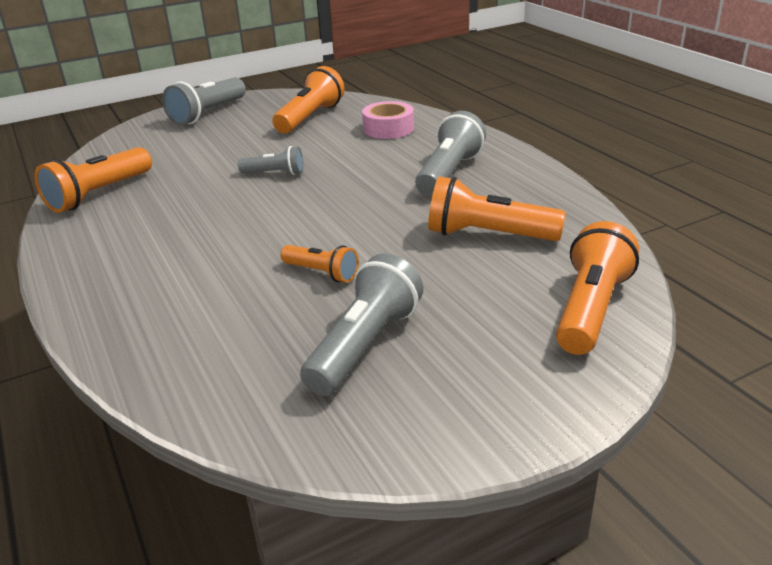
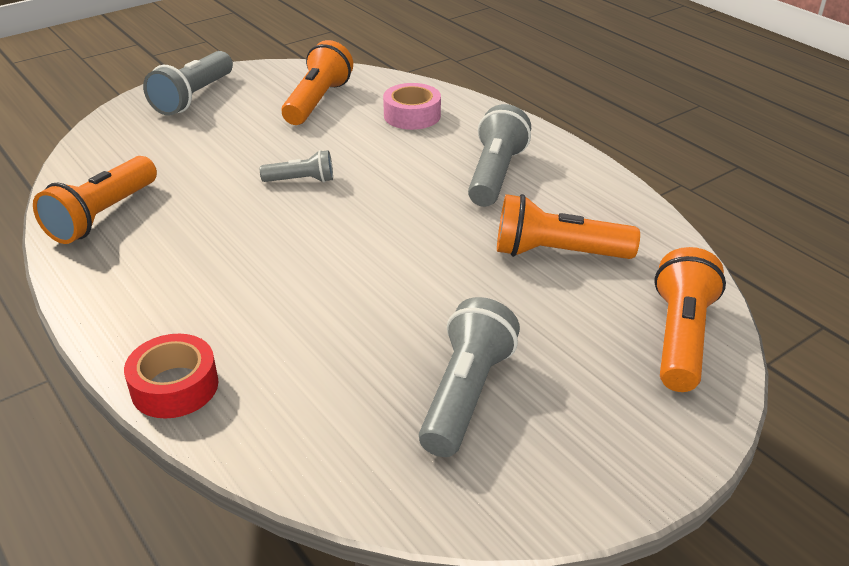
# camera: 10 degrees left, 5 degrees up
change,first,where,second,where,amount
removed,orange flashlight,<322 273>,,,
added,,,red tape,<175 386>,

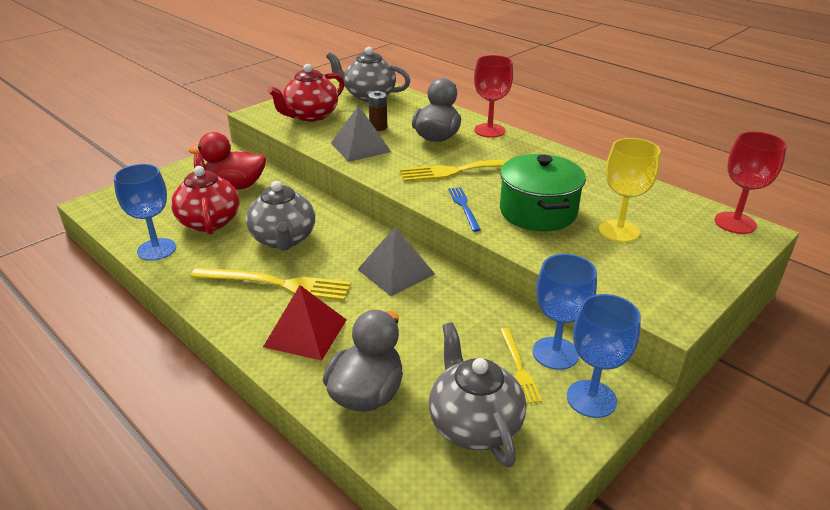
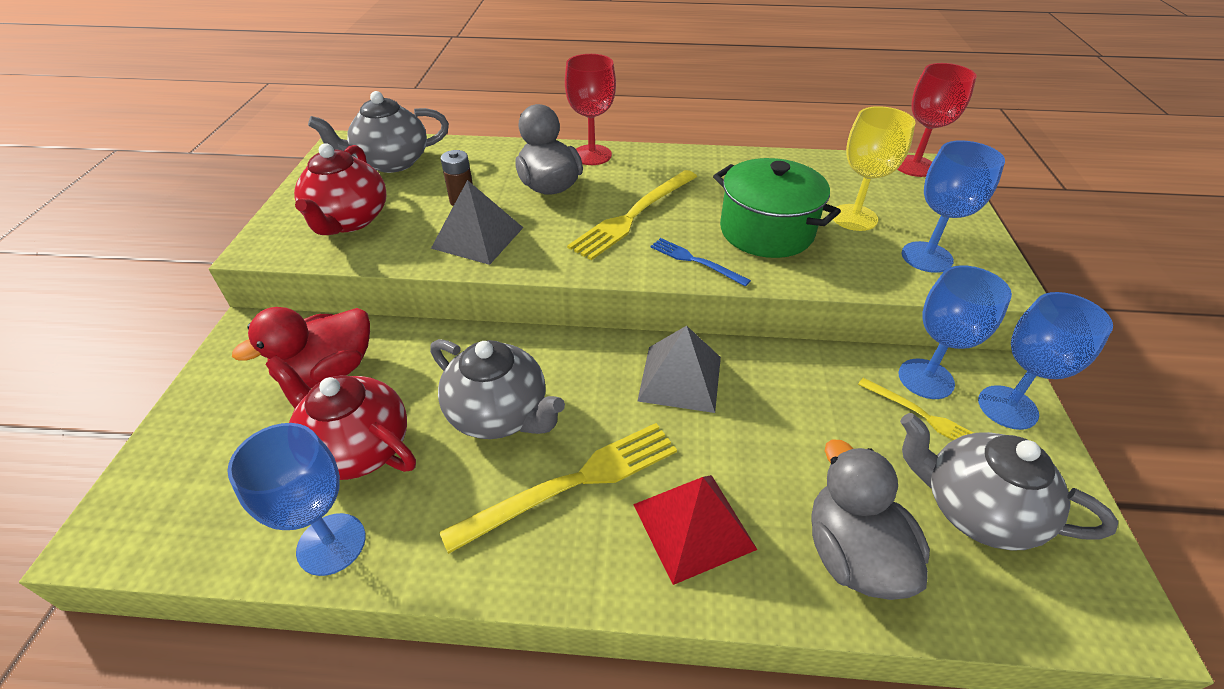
# camera: 40 degrees left, 10 degrees up
change,first,where,second,where,amount
added,,,blue goblet,<926 257>,

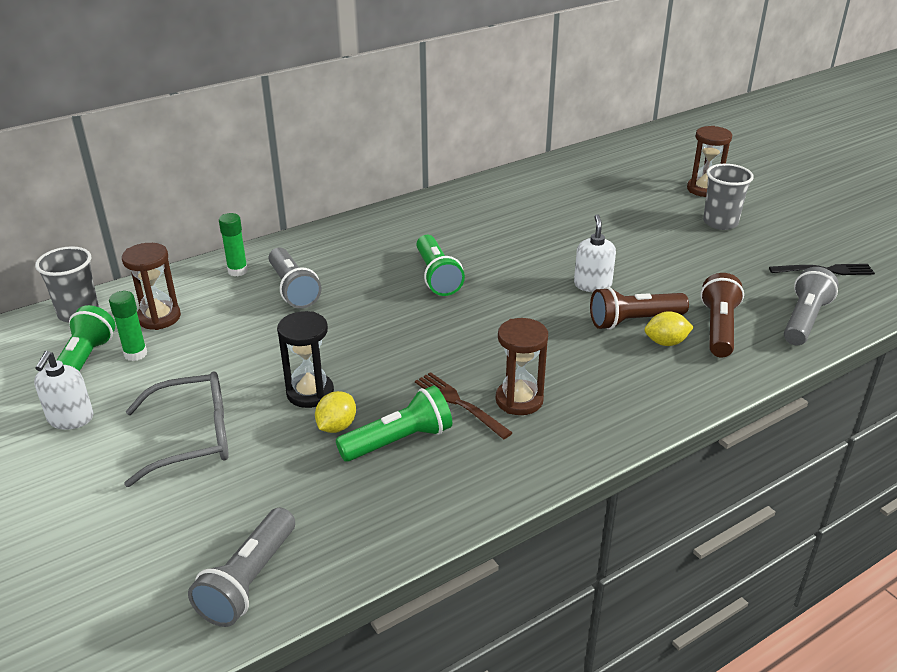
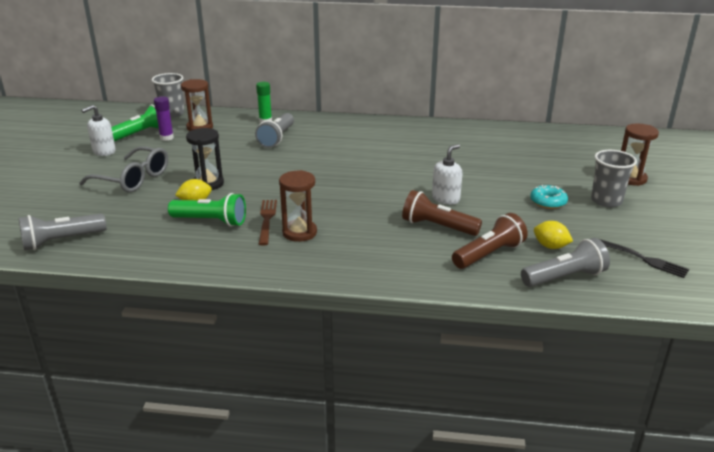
# camera: 40 degrees right, 5 degrees down
change,first,where,second,where,amount
removed,green flashlight,<437 276>,,,
recoloured,green glue stick,<135 354>,purple glue stick,<167 138>,
moved,yellow lemon,<666 342>,,<550 246>,
added,,,turquoise donut,<548 202>,

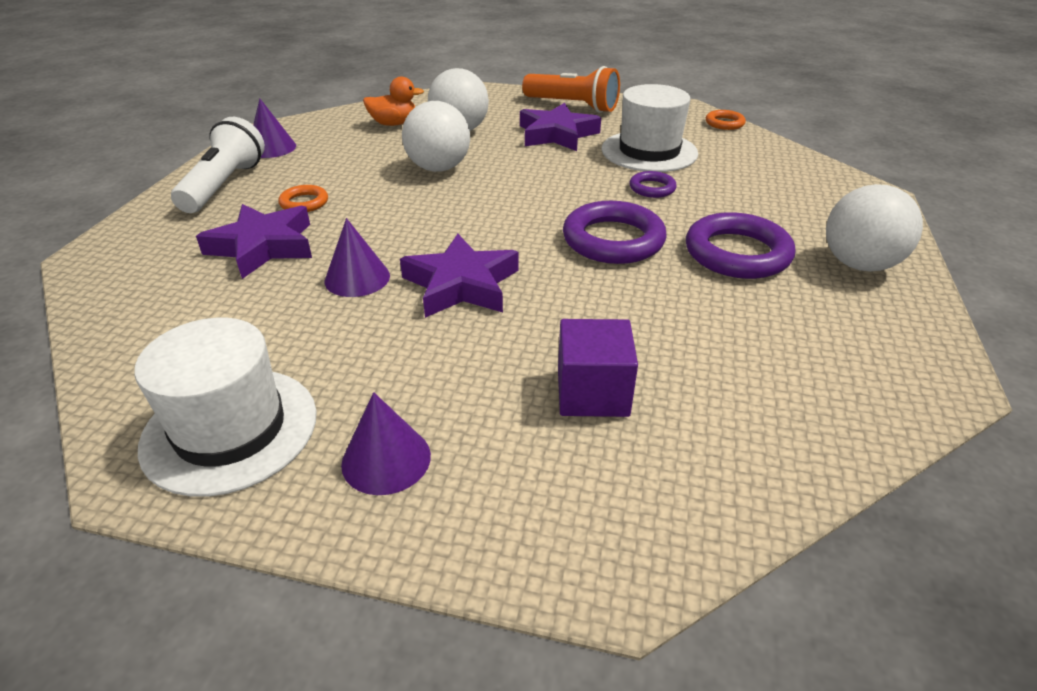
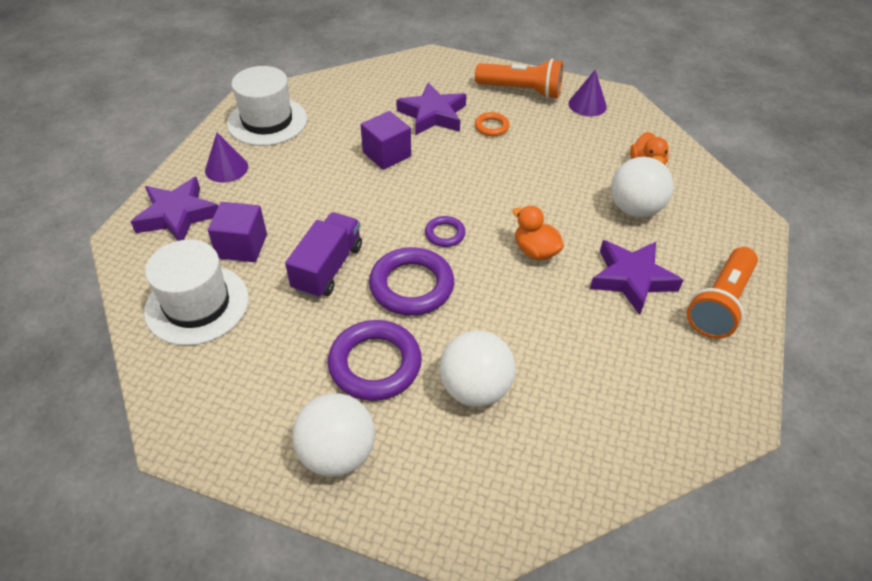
# camera: 95 degrees right, 10 degrees up
change,first,where,second,where,amount
moved,white hat,<649 151>,,<197 304>,
moved,white ball,<438 168>,,<475 388>,
removed,orange ring,<724 123>,,,
recoloured,white flashlight,<224 185>,orange flashlight,<521 91>,
moved,purple ring,<652 188>,,<445 234>,
replaced,purple cone,<357 278>,purple cube,<386 154>,
moved,purple star,<461 284>,,<177 215>,
added,,,orange duck,<535 251>,
added,,,purple truck,<328 268>,

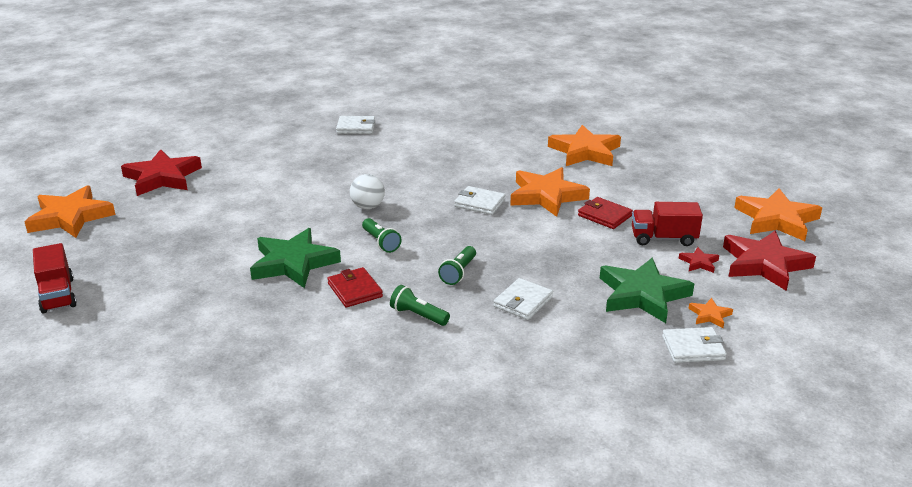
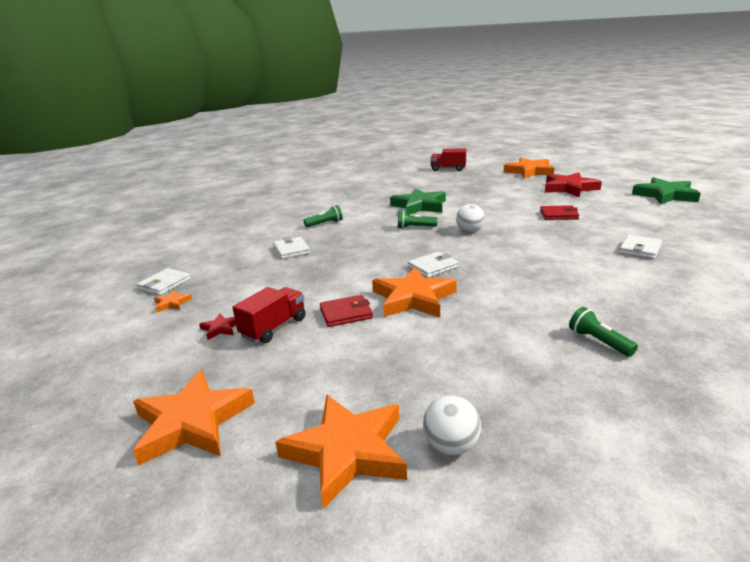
# camera: 125 degrees right, 5 degrees down
change,first,where,second,where,amount
moved,orange star,<585 152>,,<347 451>,
removed,red star,<764 264>,,,
moved,green flashlight,<458 273>,,<598 342>,
moved,green star,<642 295>,,<665 195>,
moved,red wallet,<355 290>,,<558 215>,
added,,,white ball,<451 446>,

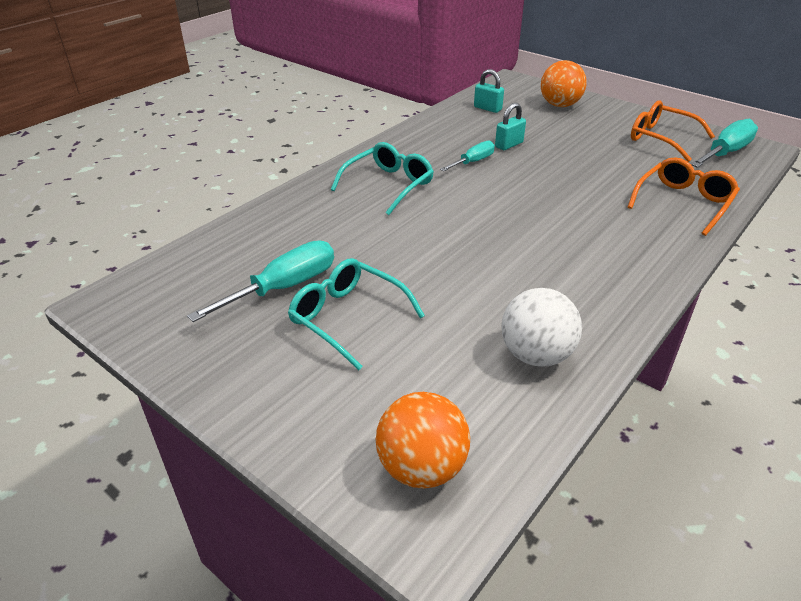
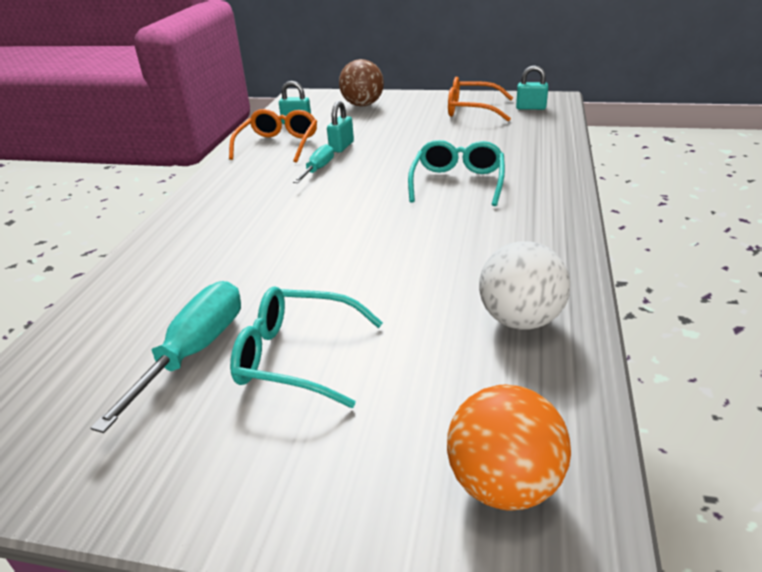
# camera: 25 degrees left, 5 degrees down
change,first,where,second,where,amount
recoloured,orange ball,<559 105>,brown ball,<362 105>,
replaced,turquoise screwdriver,<725 153>,turquoise padlock,<530 108>,
moved,turquoise glasses,<388 185>,,<457 182>,
moved,orange glasses,<683 203>,,<278 145>,

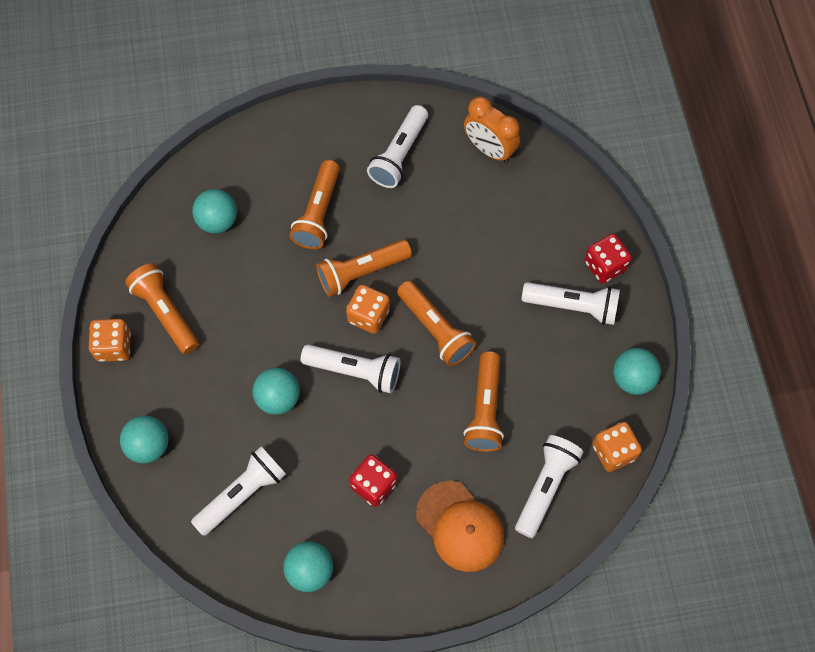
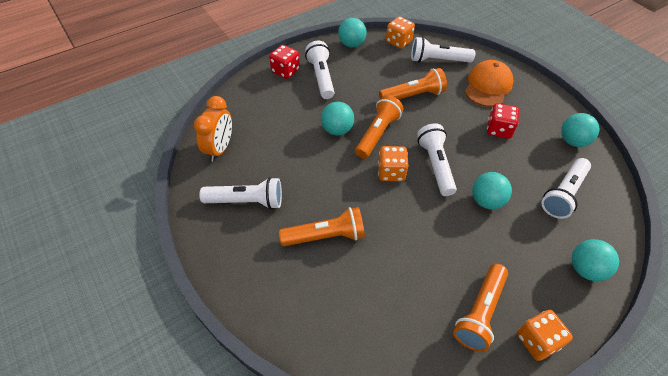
# camera: 115 degrees left, 15 degrees down
change,first,where,second,where,amount
moved,turquoise ball,<218 221>,,<337 130>,
removed,orange flashlight,<361 272>,,,
turned,white flashlight,<242 494>,,<563 194>,75 degrees counterclockwise

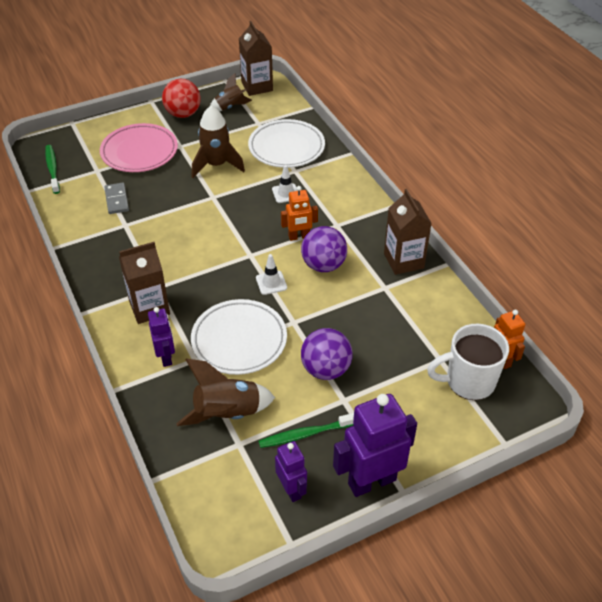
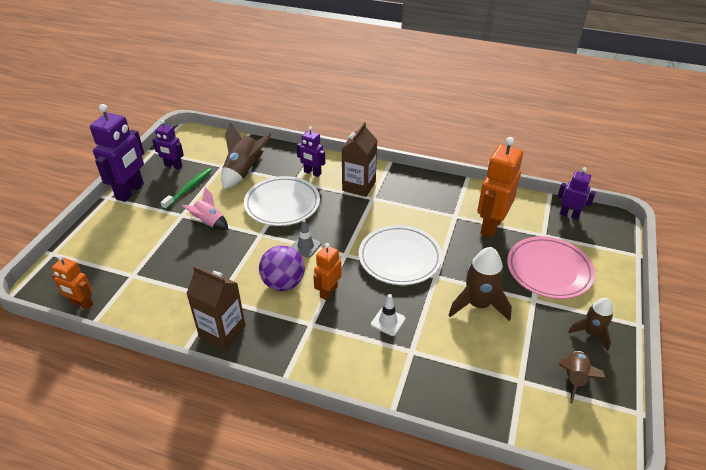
# camera: 135 degrees right, 5 degrees down
change,first,where,second,where,amount
removed,brown carton,<257 86>,,,
replaced,red ball,<183 114>,brown rocket,<591 333>,
moved,white plate,<286 147>,,<399 258>,
replaced,green toothbrush,<52 169>,purple robot,<569 215>,
replaced,grey domino,<117 200>,orange robot,<491 226>,
recoloured,white traffic cone,<271 283>,grey traffic cone,<305 246>,
removed,white mug,<468 381>,,,
replaced,purple ball,<326 369>,pink rocket,<209 222>,

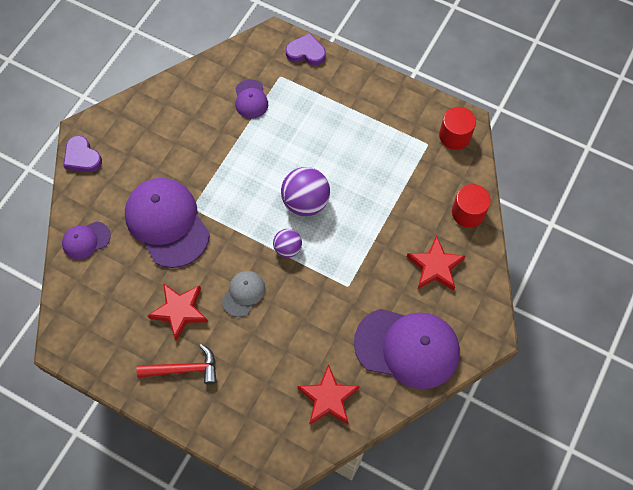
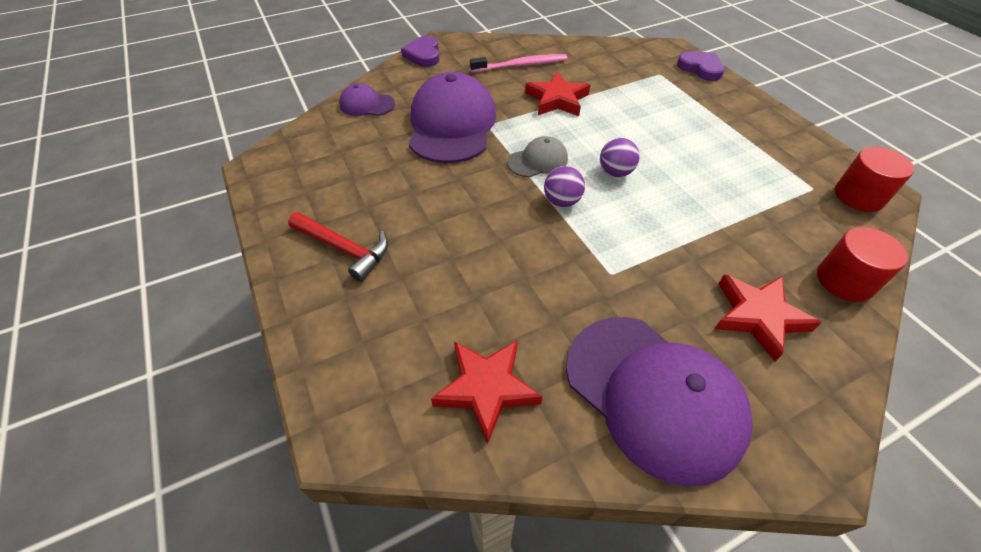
# camera: 35 degrees right, 15 degrees down
change,first,where,second,where,amount
removed,purple cap,<251 99>,,,
resized,purple ball,<305 202>,,<615 172>,x0.58
moved,grey cap,<243 294>,,<538 160>,
moved,red star,<180 311>,,<557 100>,
added,,,pink toothbrush,<521 65>,

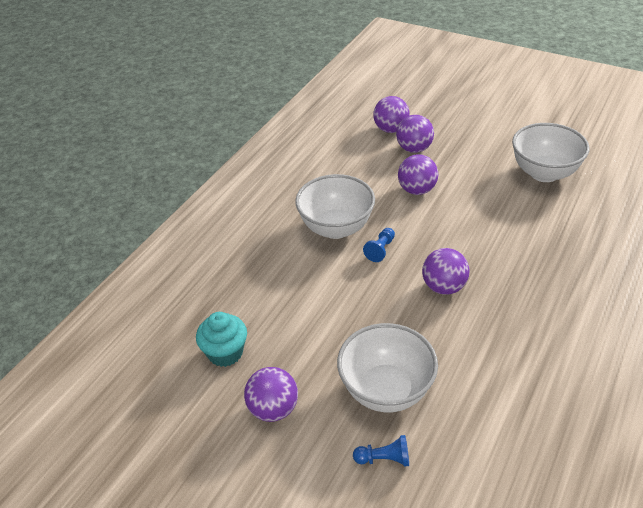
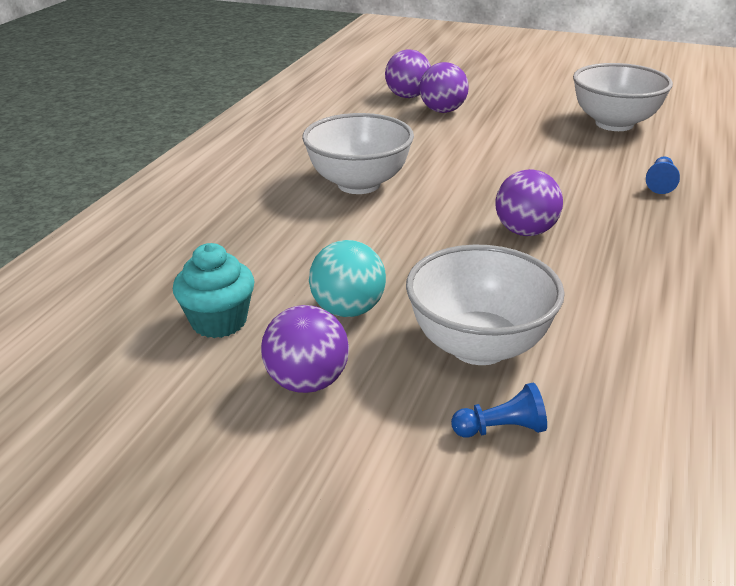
# camera: 10 degrees left, 10 degrees down
change,first,where,second,where,amount
removed,purple ball,<417 190>,,,
moved,blue pawn,<380 250>,,<660 183>,
added,,,turquoise ball,<348 310>,

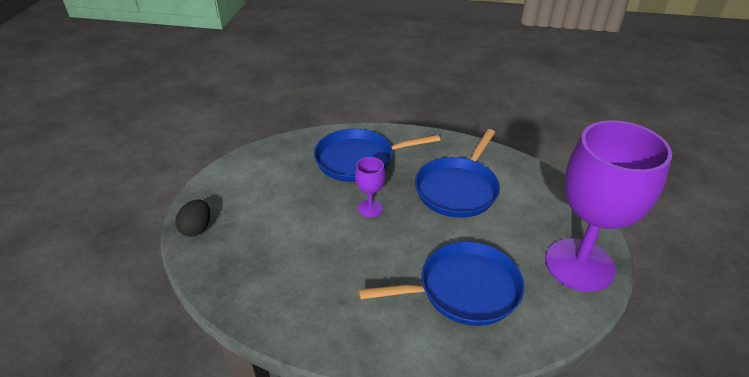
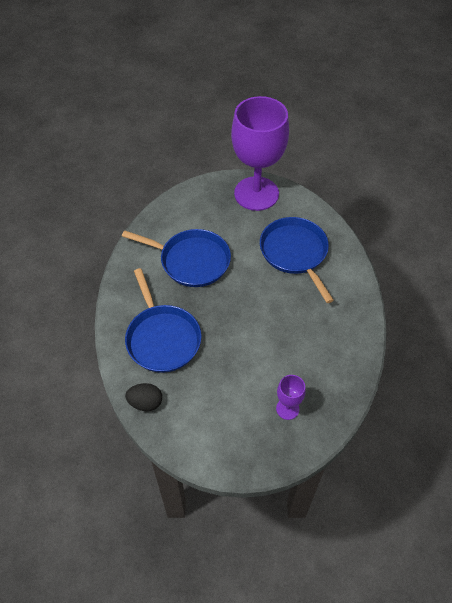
# camera: 100 degrees left, 15 degrees up
change,first,where,second,where,amount
moved,purple goblet,<370 208>,,<287 409>,
moved,black egg,<197 228>,,<145 402>,

